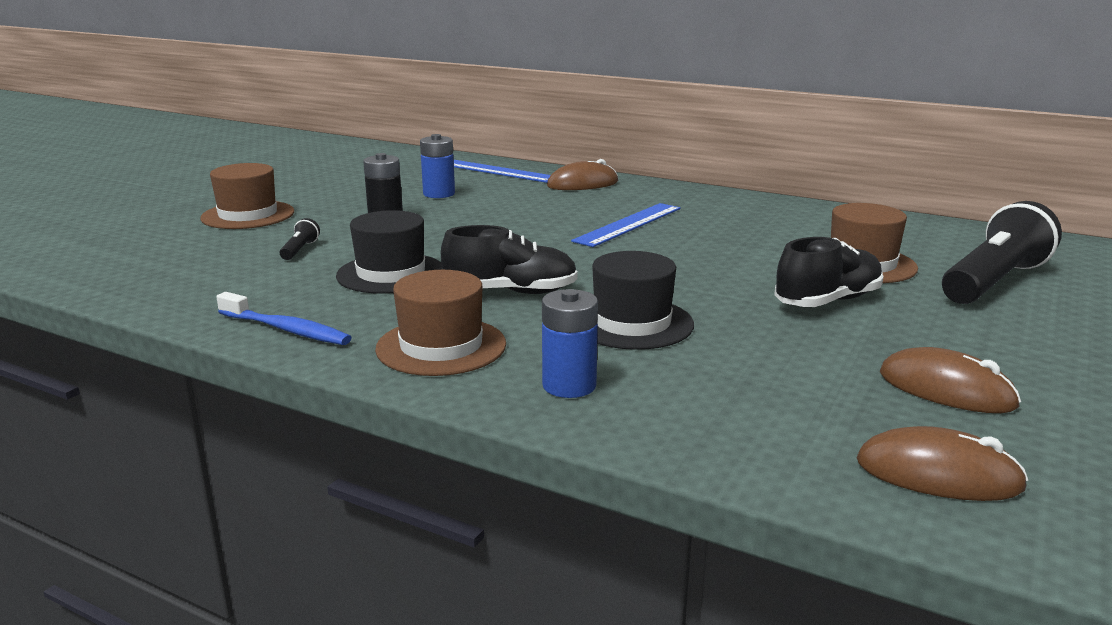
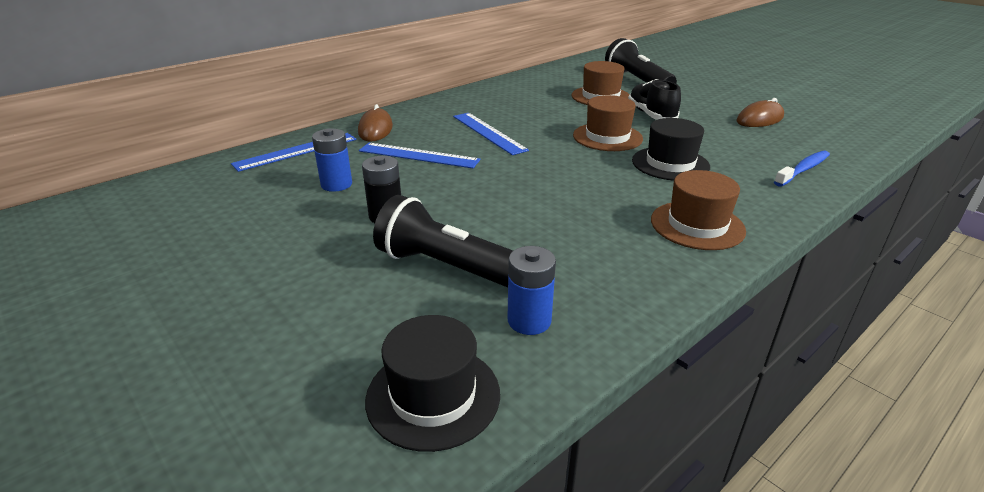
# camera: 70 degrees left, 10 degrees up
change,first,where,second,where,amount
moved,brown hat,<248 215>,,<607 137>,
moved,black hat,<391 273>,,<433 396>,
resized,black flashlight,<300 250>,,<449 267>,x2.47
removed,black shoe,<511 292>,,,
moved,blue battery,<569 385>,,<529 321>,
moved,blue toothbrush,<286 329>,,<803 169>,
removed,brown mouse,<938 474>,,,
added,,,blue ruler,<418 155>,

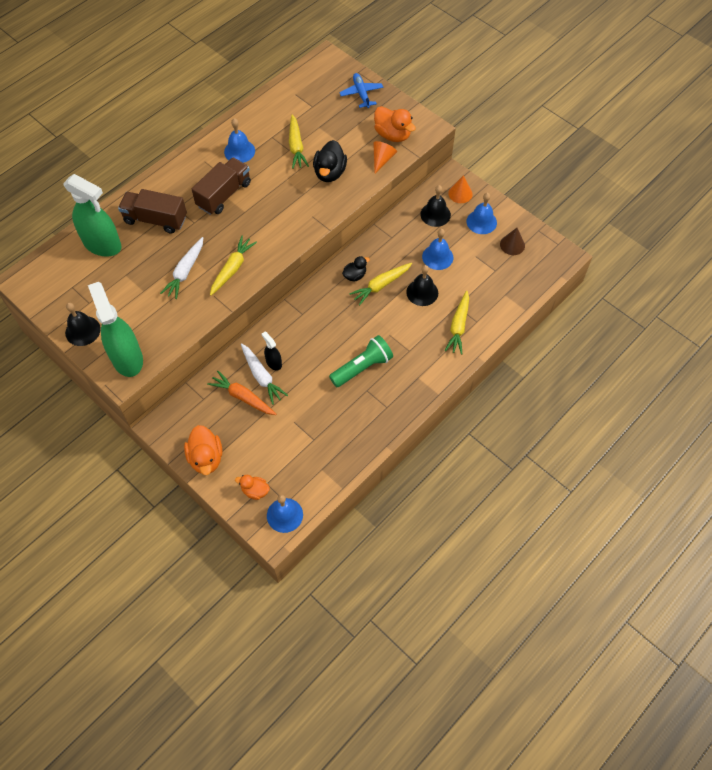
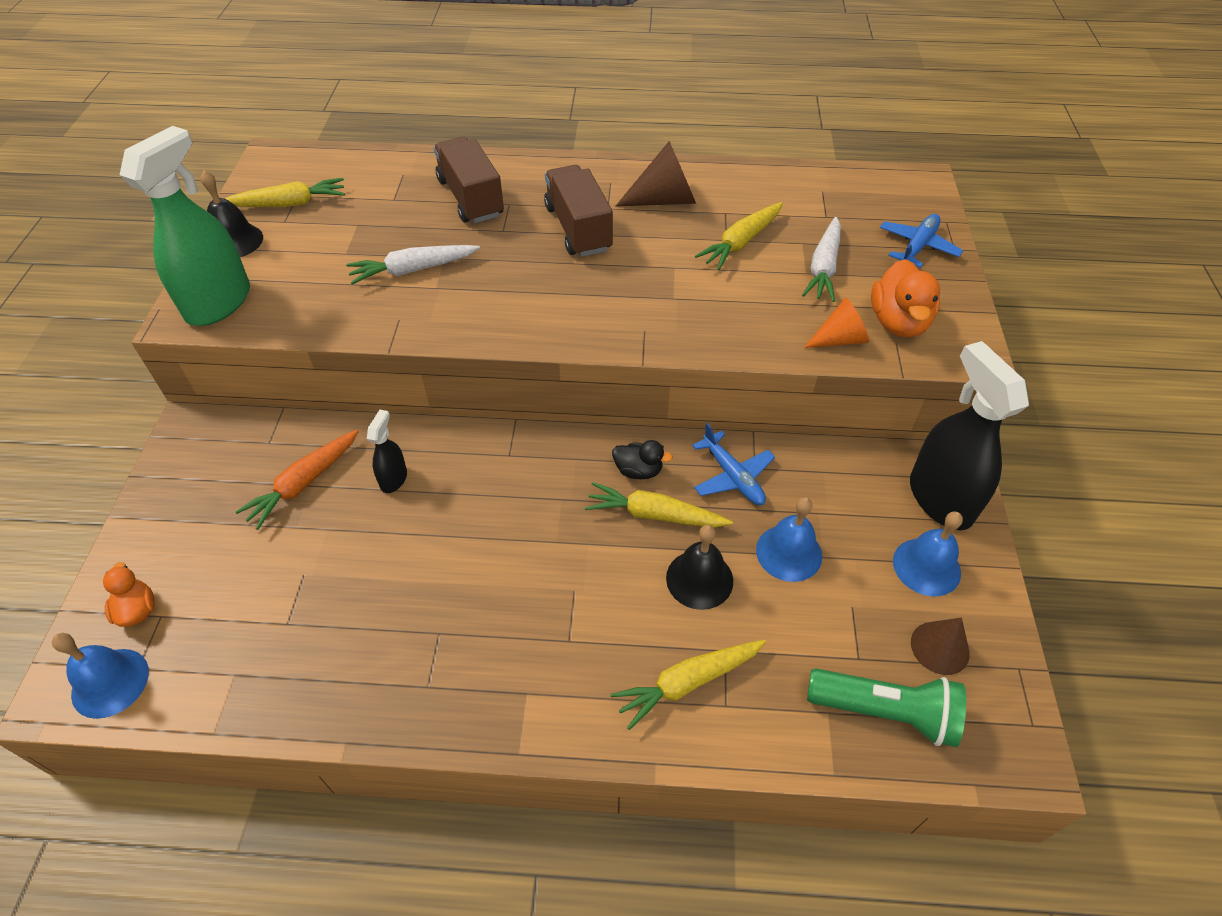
# camera: 50 degrees right, 10 degrees down
change,first,where,second,where,amount
replaced,blue bell,<239 151>,brown cone,<665 200>,
removed,black duck,<329 173>,,,
turned,brown truck,<224 194>,,<578 228>,105 degrees counterclockwise
removed,green spray bottle,<102 245>,,,
replaced,orange cone,<460 193>,black spray bottle,<940 499>,
removed,black bell,<435 214>,,,
moved,yellow carrot,<232 269>,,<289 204>,
moved,green flashlight,<362 367>,,<884 711>,
moved,white carrot,<261 376>,,<823 268>,
turned,orange carrot,<243 397>,,<304 483>,135 degrees counterclockwise
removed,orange duck,<206 458>,,,
added,,,blue plane,<733 476>,

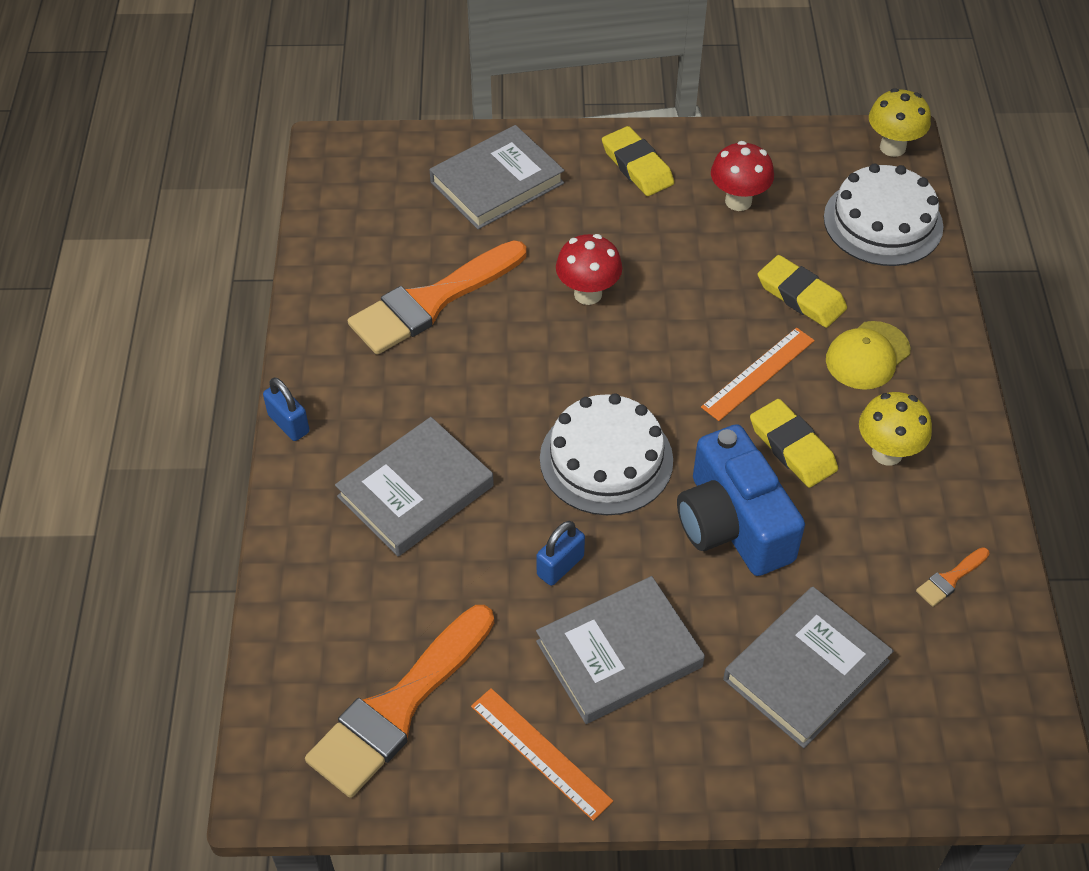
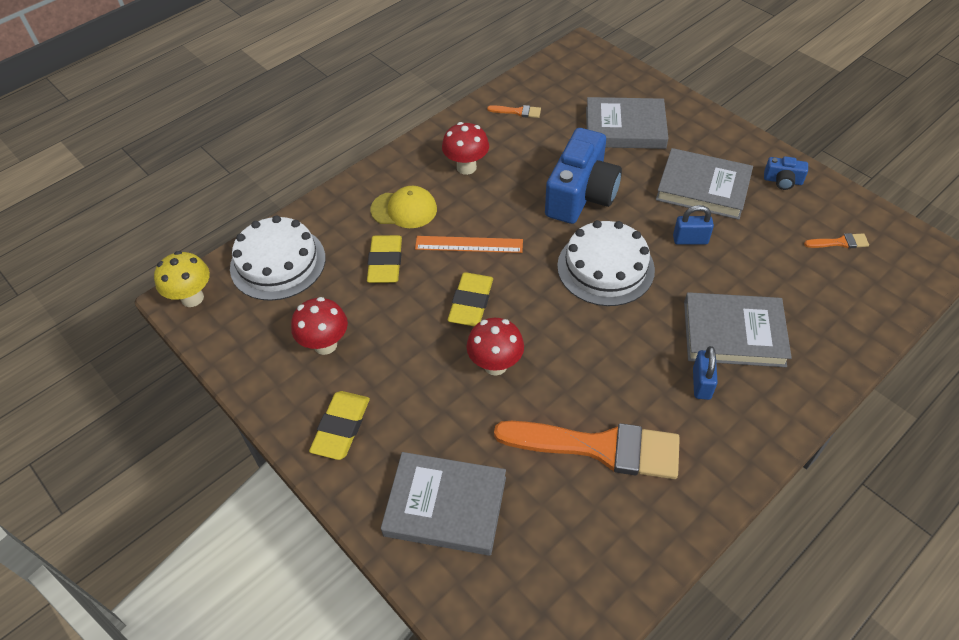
# camera: 130 degrees left, 0 degrees up
change,first,where,second,where,amount
moved,blue padlock,<288 424>,,<701 383>,
recoloured,yellow mushroom,<887 453>,red mushroom,<466 167>,
moved,yellow eraser,<792 447>,,<471 302>,
resized,orange brush,<398 707>,,<839 242>,x0.40
replaced,orange ruler,<540 753>,blue camera,<782 181>,

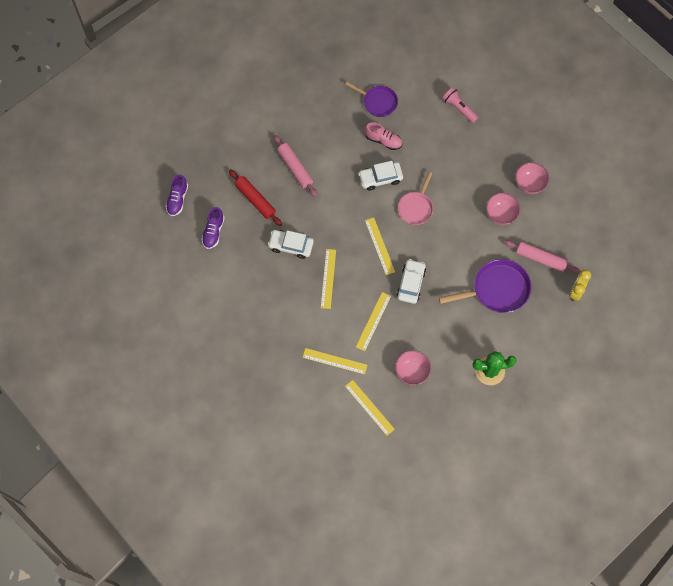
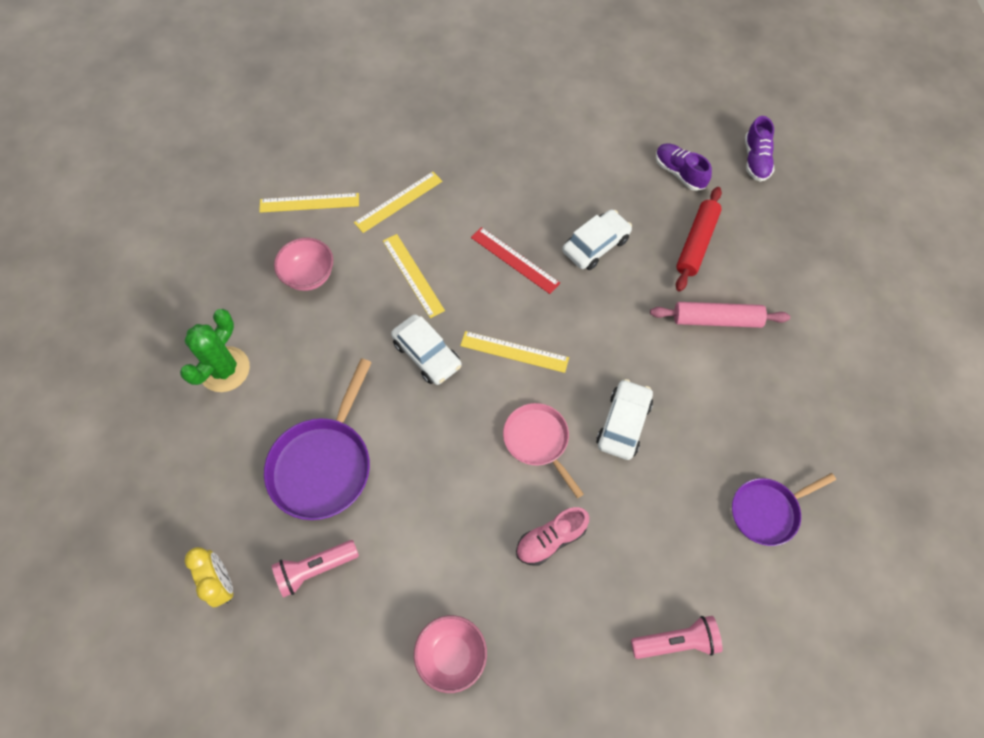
# camera: 125 degrees right, 5 degrees down
change,first,where,second,where,amount
moved,pink shoe,<383 140>,,<551 539>,
turned,red rolling pin,<255 200>,,<696 243>,60 degrees counterclockwise
turned,purple shoe,<177 199>,,<756 160>,135 degrees counterclockwise
removed,pink bowl,<500 214>,,,
replaced,pink rolling pin,<540 259>,pink flashlight,<315 569>,
recoloured,yellow ruler,<328 278>,red ruler,<514 260>,

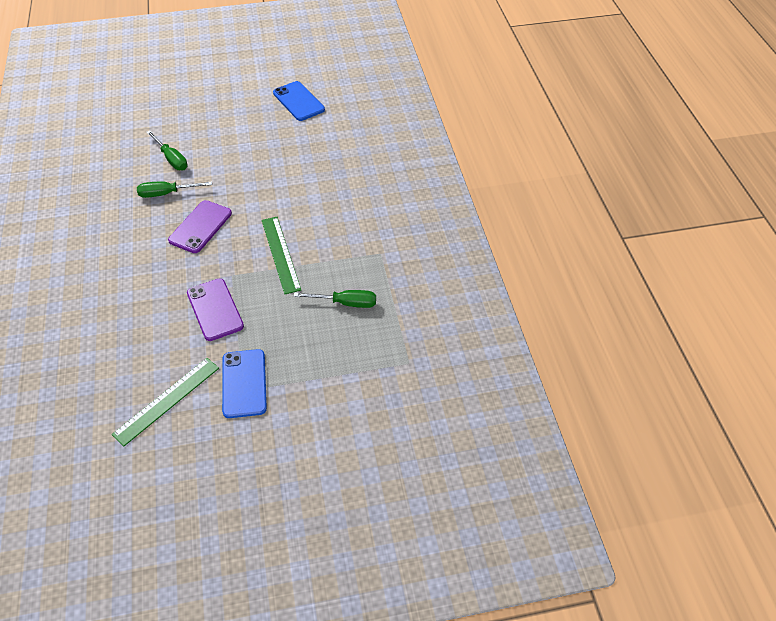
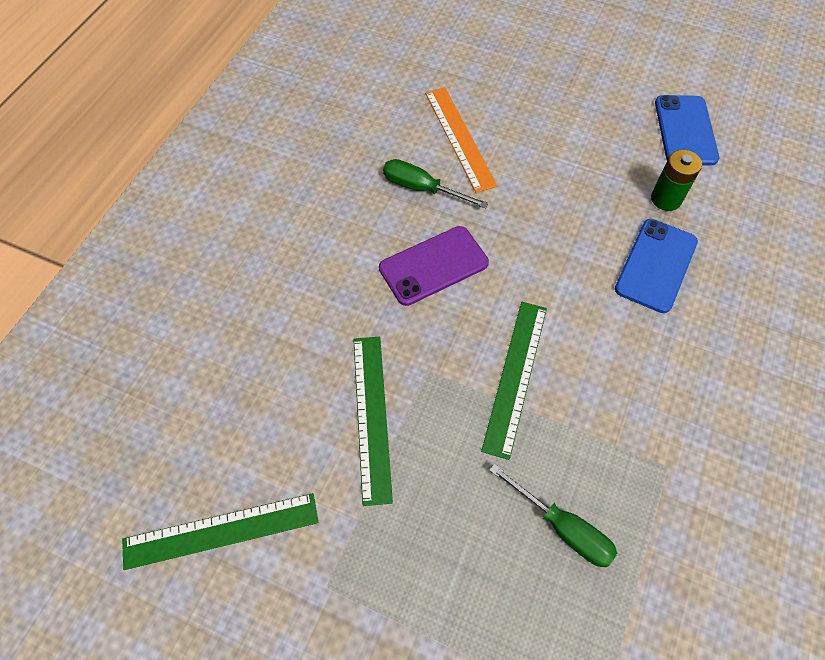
# camera: 35 degrees right, 10 degrees up
change,first,where,second,where,amount
replaced,green screwdriver,<171 159>,orange ruler,<459 138>,
replaced,purple phone,<215 309>,green ruler,<372 416>,
moved,blue phone,<244 383>,,<656 265>,
added,,,green battery,<666 199>,

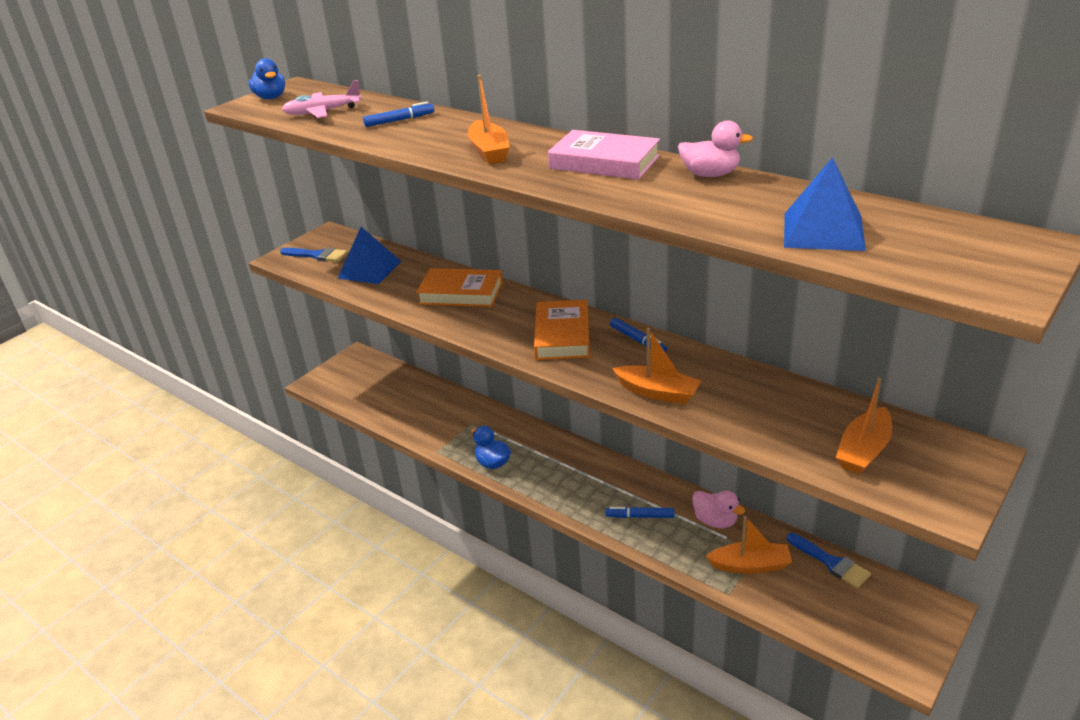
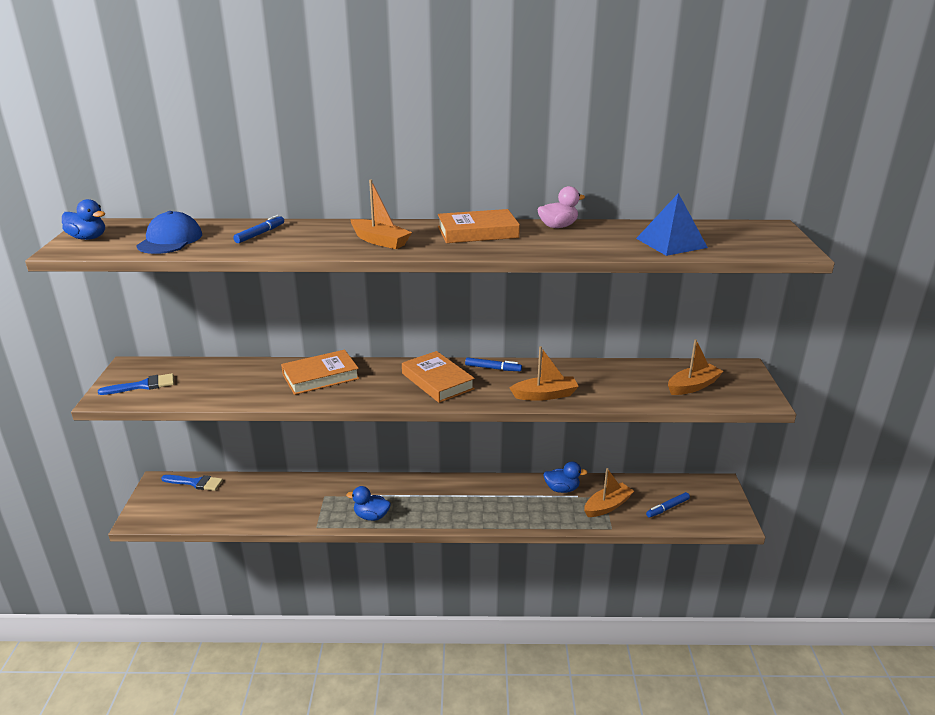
# camera: 40 degrees left, 5 degrees down
change,first,where,second,where,amount
replaced,pink plane,<322 112>,blue cap,<170 240>,
recoloured,pink book,<604 162>,orange book,<477 232>,
removed,blue pyramid,<369 269>,,,
turned,orange boat,<863 450>,,<692 386>,120 degrees counterclockwise
recoloured,pink duck,<715 521>,blue duck,<562 489>,
moved,blue marker,<640 516>,,<667 508>,
moved,blue brush,<831 562>,,<195 483>,

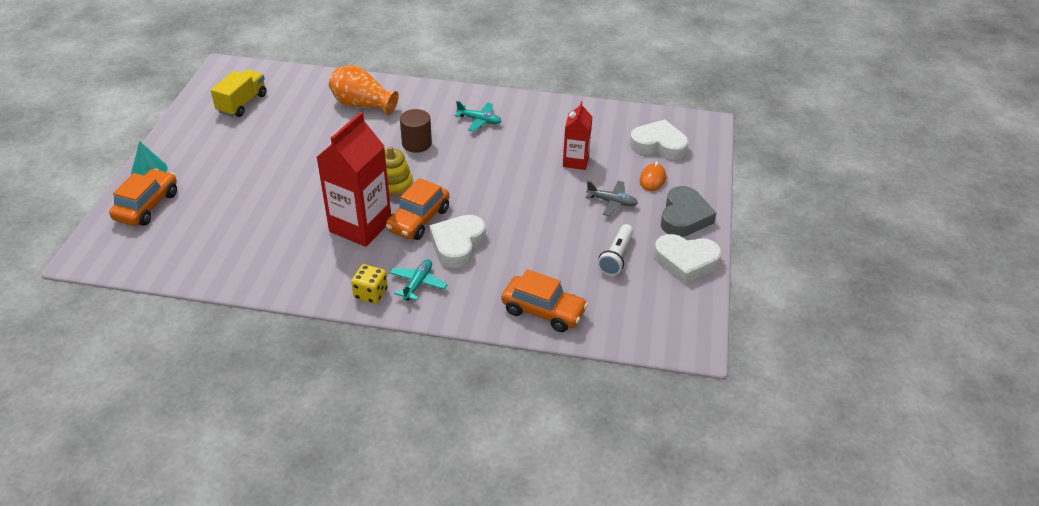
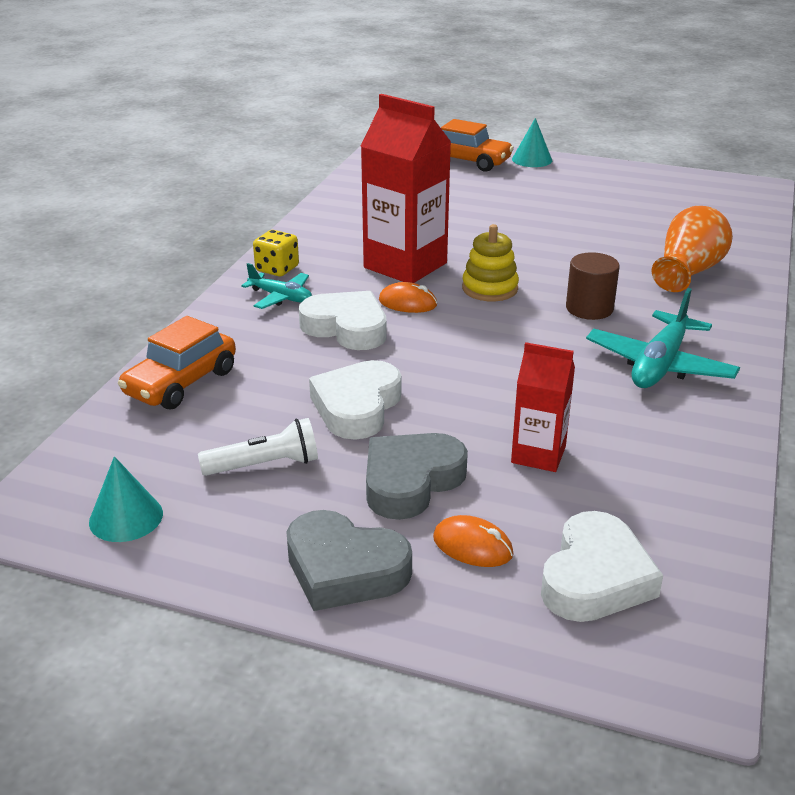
# camera: 100 degrees right, 10 degrees down
change,first,where,second,where,amount
removed,yellow truck,<242 103>,,,
resized,turquoise plane,<479 121>,,<659 365>,x1.68
replaced,orange car,<418 220>,orange mouse,<407 303>,
replaced,grey plane,<612 202>,grey heart,<410 481>,
turned,white flashlight,<616 257>,,<265 465>,135 degrees clockwise
moved,white heart,<686 261>,,<357 407>,
added,,,turquoise cone,<126 517>,

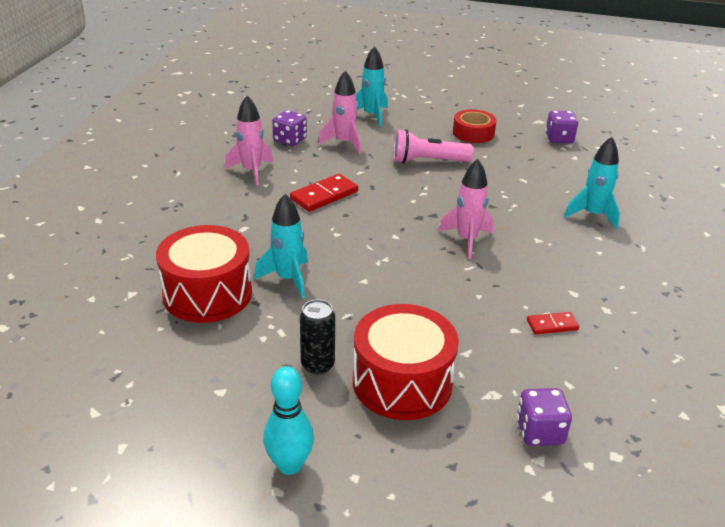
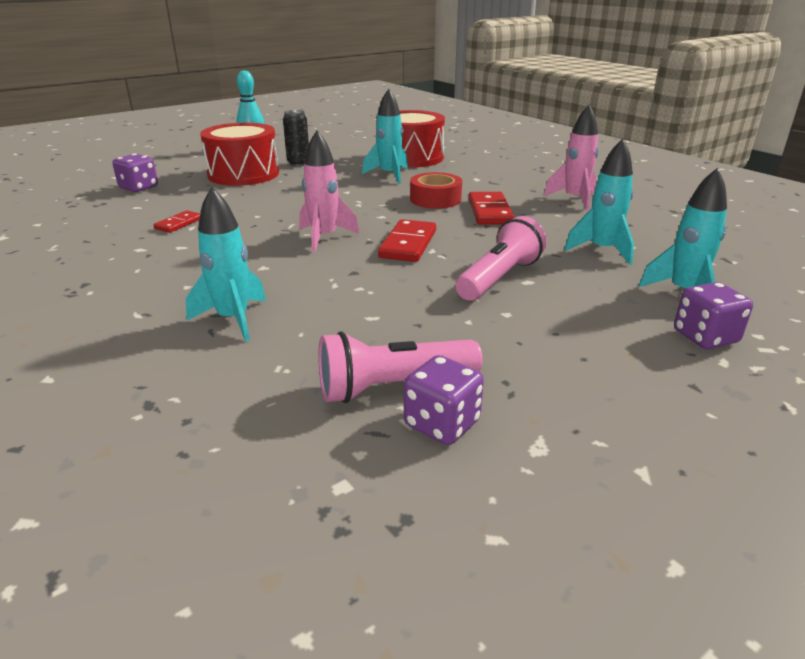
# camera: 130 degrees right, 5 degrees down
change,first,where,second,where,amount
recoloured,pink rocket,<344 143>,turquoise rocket,<602 250>,
moved,red tape,<473 133>,,<435 199>,
moved,purple dice,<290 140>,,<705 337>,
added,,,red domino,<408 244>,
added,,,pink flashlight,<393 387>,

